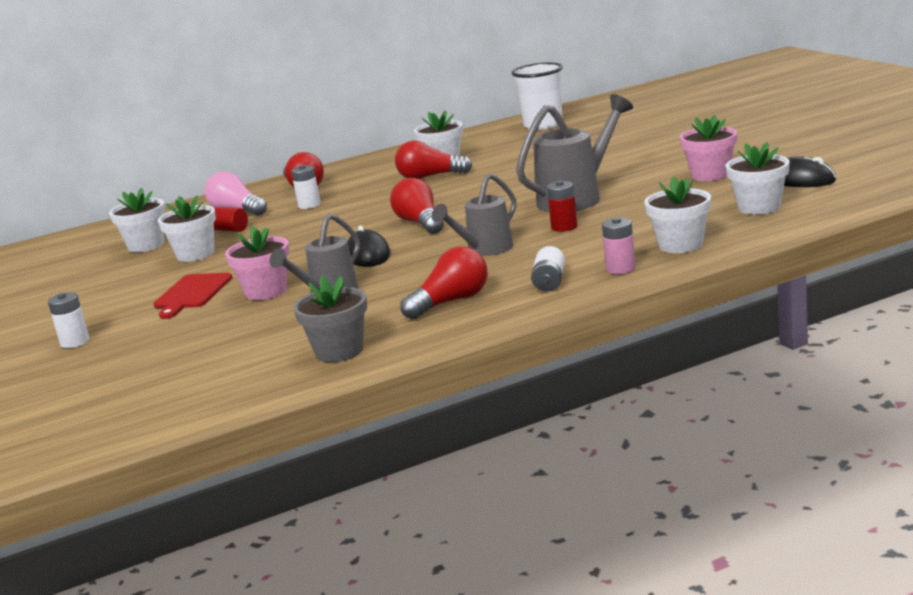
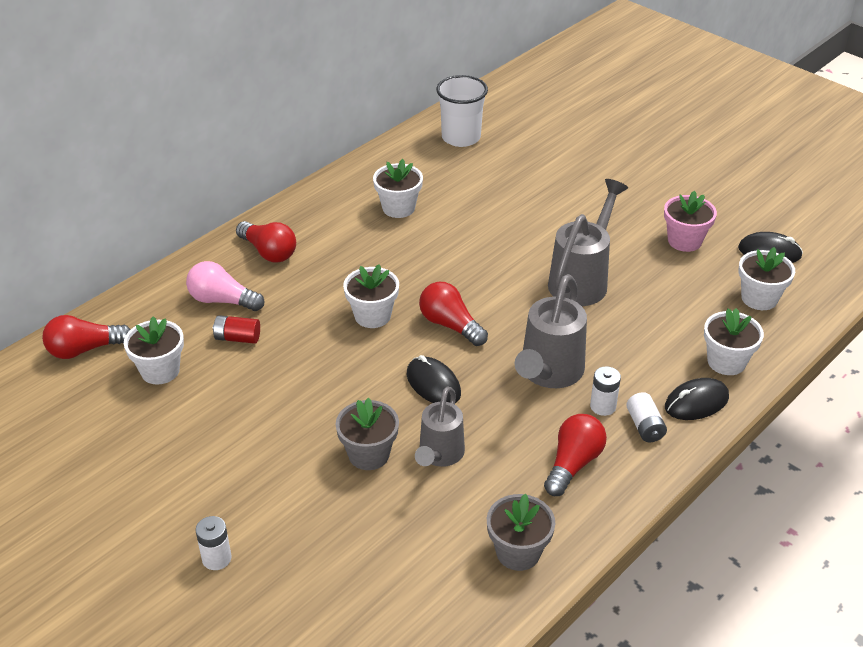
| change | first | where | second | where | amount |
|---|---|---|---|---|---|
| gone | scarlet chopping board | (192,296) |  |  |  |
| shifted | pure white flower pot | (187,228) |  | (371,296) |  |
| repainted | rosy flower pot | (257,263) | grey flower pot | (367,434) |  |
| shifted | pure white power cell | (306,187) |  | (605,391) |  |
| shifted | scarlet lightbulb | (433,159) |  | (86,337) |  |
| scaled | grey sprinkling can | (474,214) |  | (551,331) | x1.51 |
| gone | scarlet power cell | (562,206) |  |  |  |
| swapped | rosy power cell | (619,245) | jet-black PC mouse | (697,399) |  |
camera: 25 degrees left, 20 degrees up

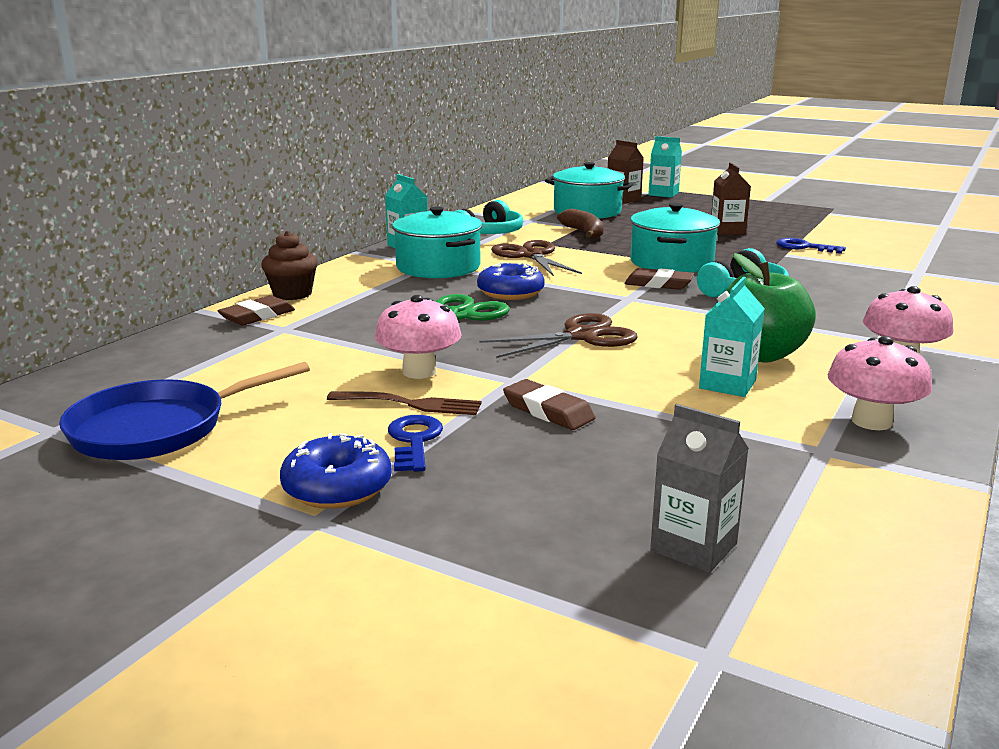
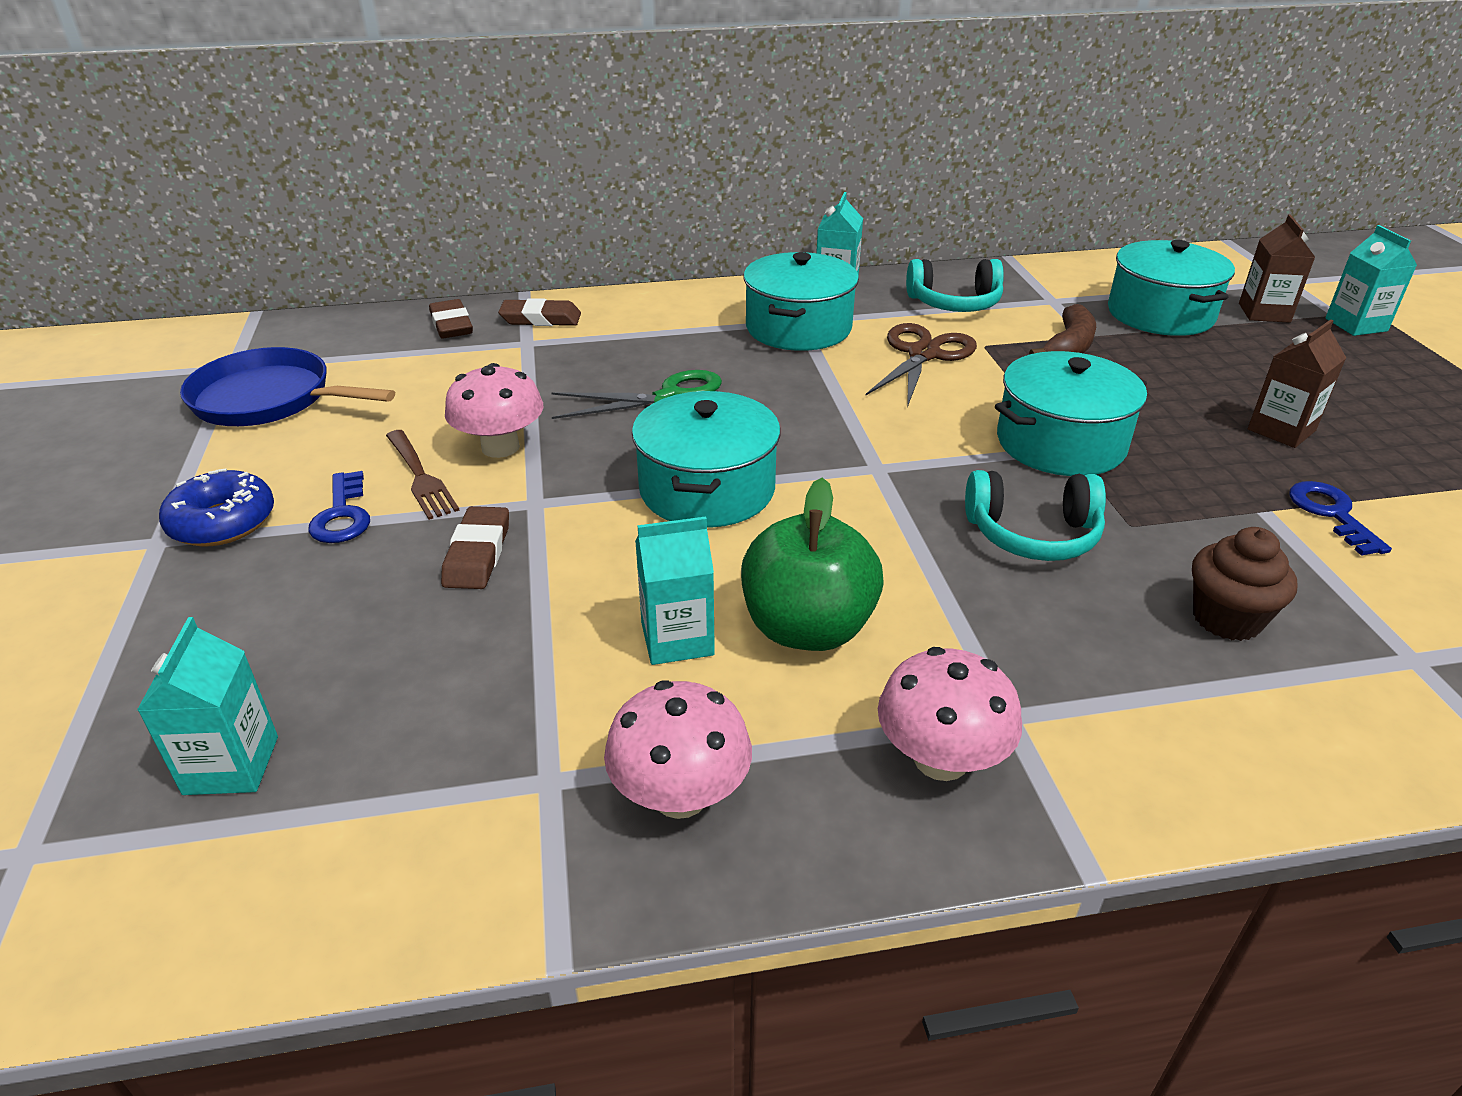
| change | first | where | second | where | amount |
|---|---|---|---|---|---|
| shifted | russet fairy cake | (289,265) |  | (1244,584) |  |
| rotated | royal blue key | (415,443) |  | (339,507) | 120 degrees clockwise |
| gone | royal blue doughnut | (511,281) |  |  |  |
| swapped | russet scissors | (558,335) | aqua pot | (706,459) |  |
| shifted | russet eraser | (659,279) |  | (451,319) |  |
| repainted | grey juice carton | (699,488) | aqua juice carton | (207,706) |  |
camera: 50 degrees right, 15 degrees up

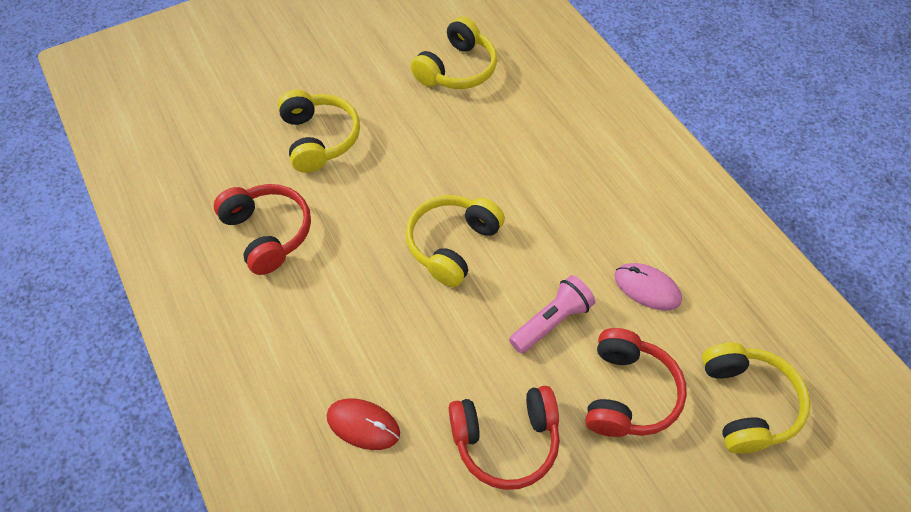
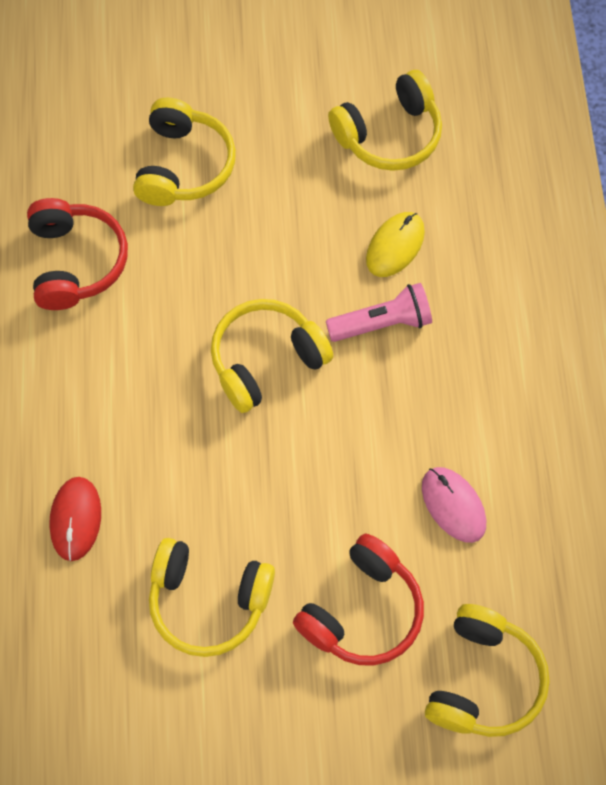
| change | first | where | second | where | amount |
|---|---|---|---|---|---|
| rotated | scarlet PC mouse | (363,424) |  | (75,519) | 45 degrees clockwise |
| repainted | scarlet headset | (504,438) | golden headset | (212,597) |  |
| shifted | rosy flashlight | (552,314) |  | (379,312) |  |
| new |  |  | golden PC mouse | (395,244) |  |
camera: 25 degrees right, 10 degrees up

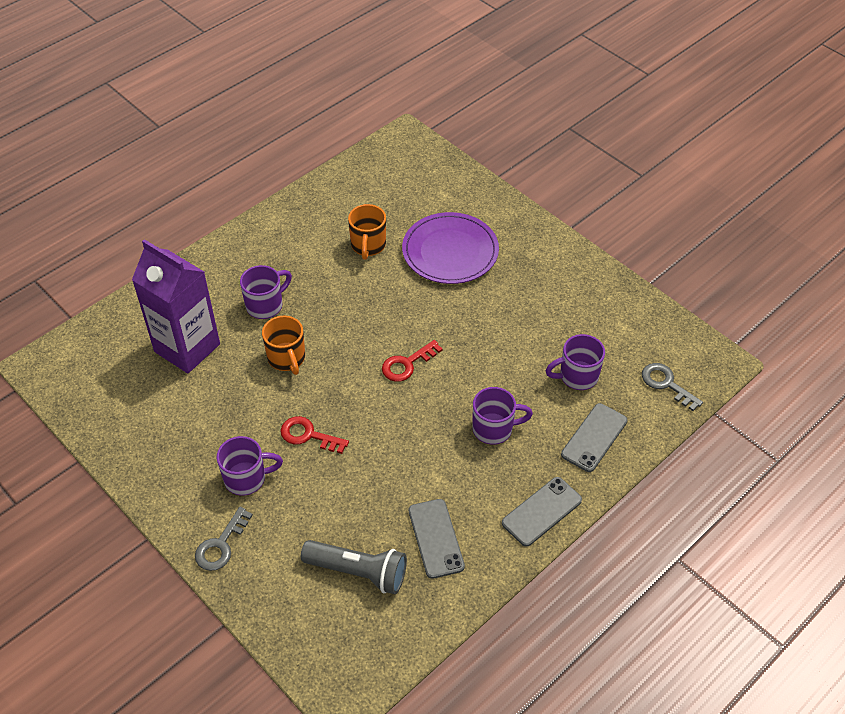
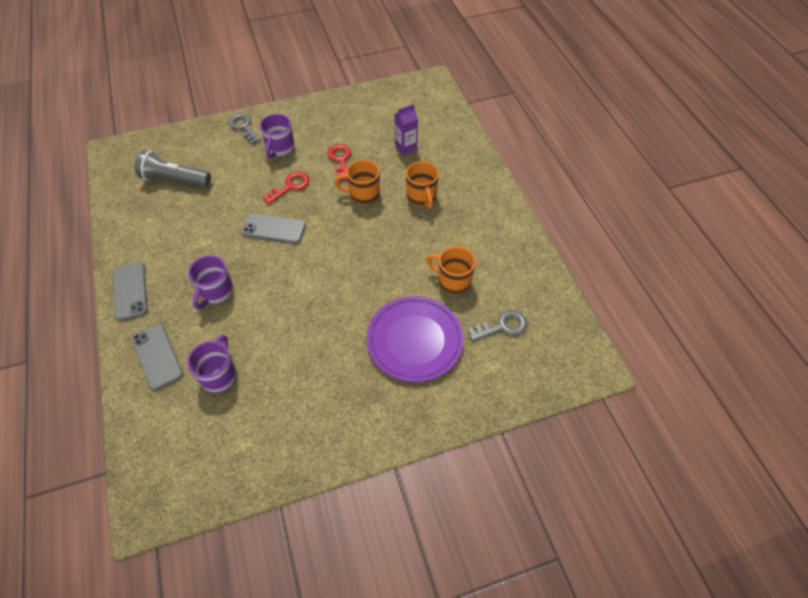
| change | first | where | second | where | amount |
|---|---|---|---|---|---|
| scaled | violet juice carton | (176,306) |  | (406,129) | x0.47 |
| repainted | violet tea mug | (266,292) | bright orange tea mug | (422,185) |  |
| rotated | grey flashlight | (354,567) |  | (173,168) | 60 degrees clockwise |
| shifted | scarlet key | (412,361) |  | (339,162) |  |
| shifted | grey mobile phone | (437,539) |  | (273,228) |  |
| shifted | grey key | (672,387) |  | (497,325) |  |
camera: 115 degrees right, 5 degrees up

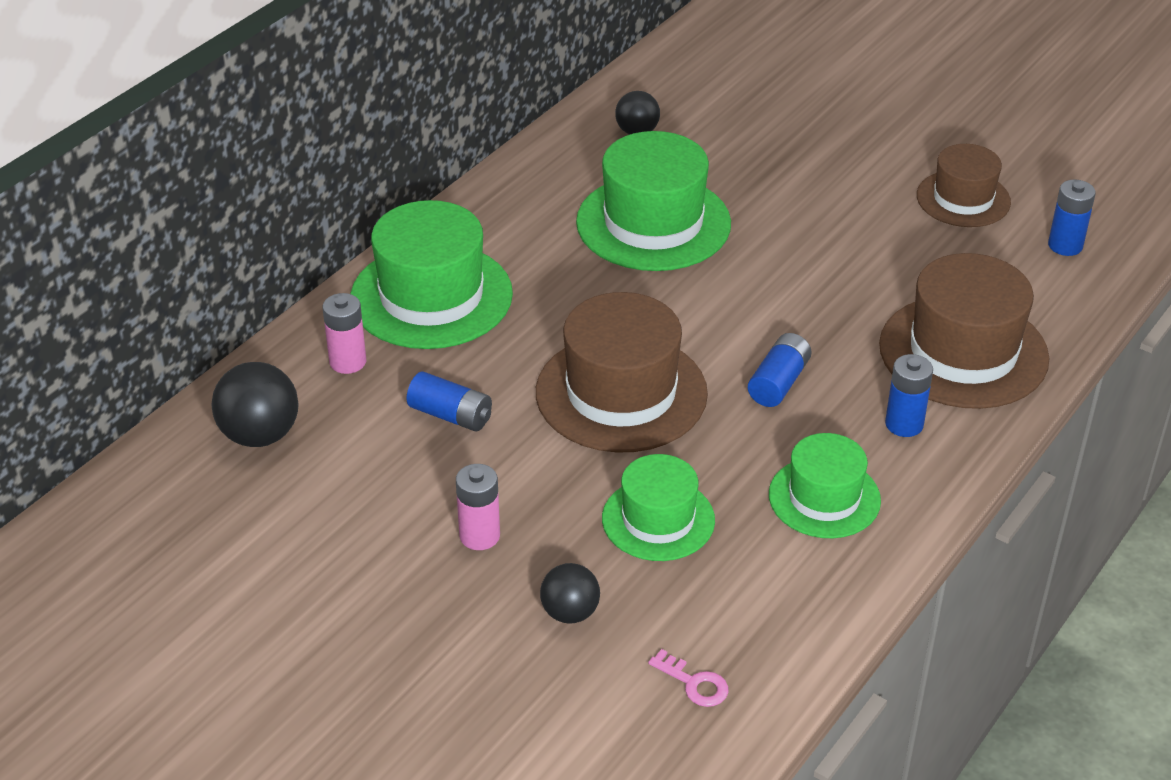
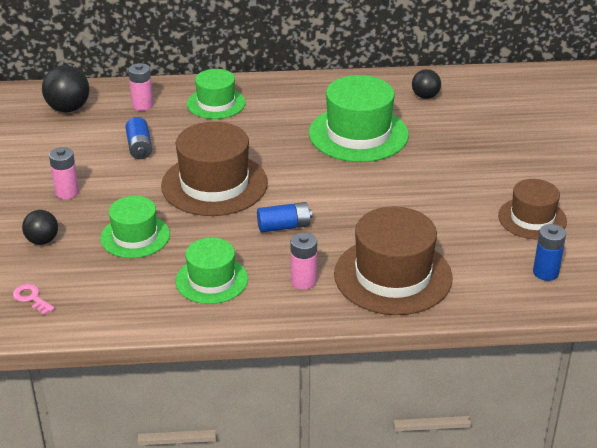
| change | first | where | second | where | amount |
|---|---|---|---|---|---|
| scaled | green tall hat | (431,274) |  | (216,94) | x0.61 |
| rotated | rosy key | (688,678) |  | (34,299) | 135 degrees clockwise |
| repainted | royal blue power cell | (909,395) | rosy power cell | (304,261) |  |
camera: 50 degrees right, 5 degrees down

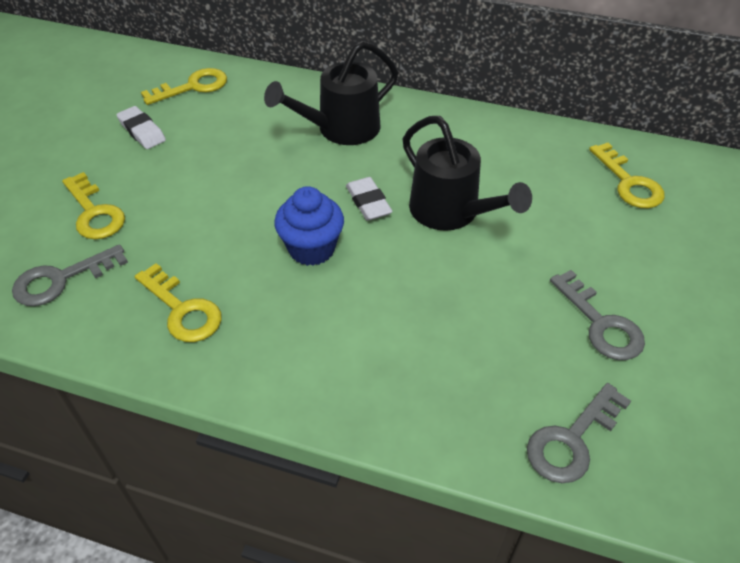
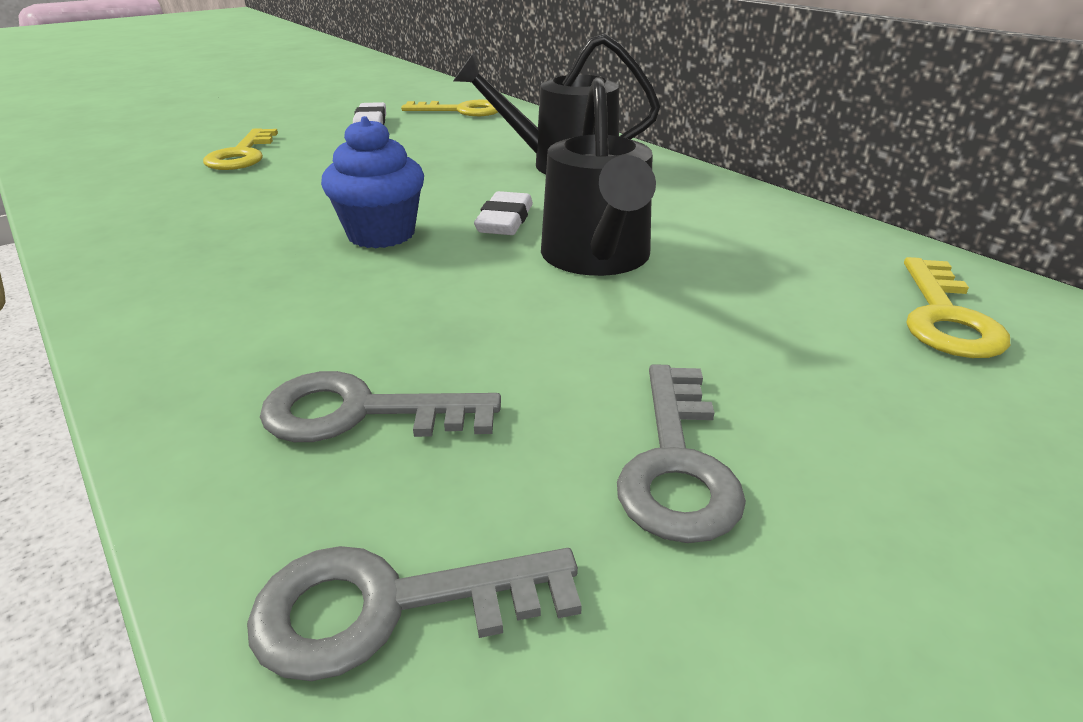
| change | first | where | second | where | amount |
|---|---|---|---|---|---|
| shifted | grey key | (70,275) |  | (380,406) |  |
| gone | golden key | (178,302) |  |  |  |
camera: 35 degrees right, 15 degrees down

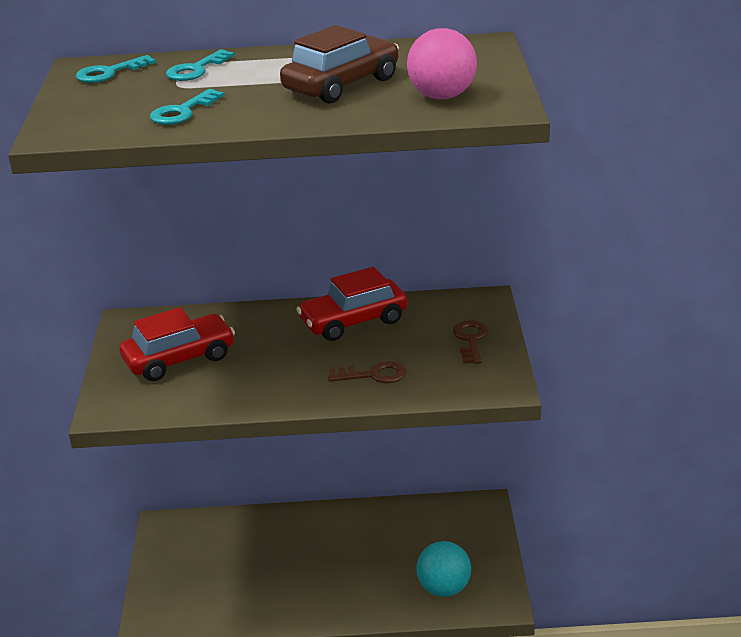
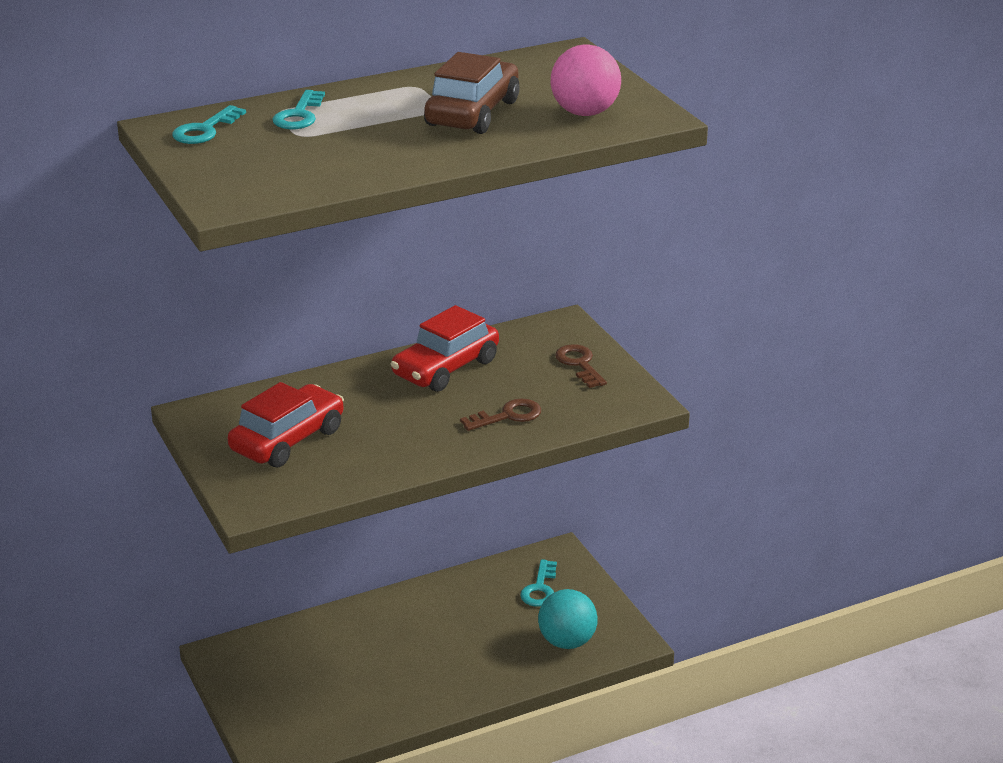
| change | first | where | second | where | amount |
|---|---|---|---|---|---|
| shifted | aqua key | (187,107) |  | (538,583) |  |
camera: 25 degrees left, 0 degrees up

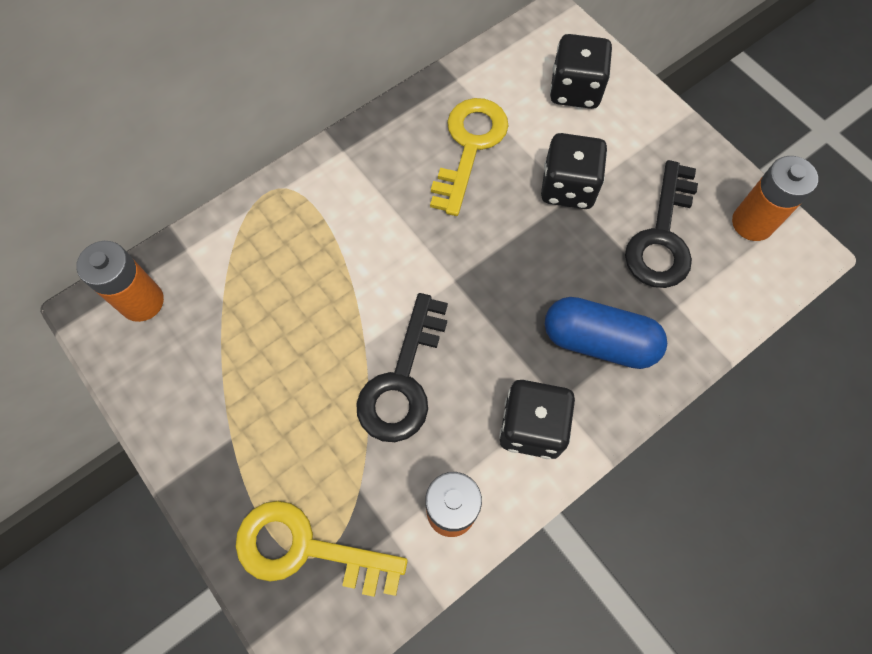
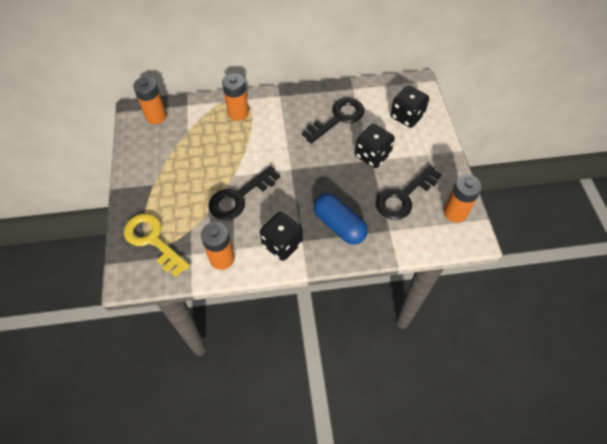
| change | first | where | second | where | amount |
|---|---|---|---|---|---|
| repainted | golden key | (469,157) | jet-black key | (333,121) |  |
| new |  |  | bright orange power cell | (235,97) |  |
camera: 30 degrees right, 10 degrees down

